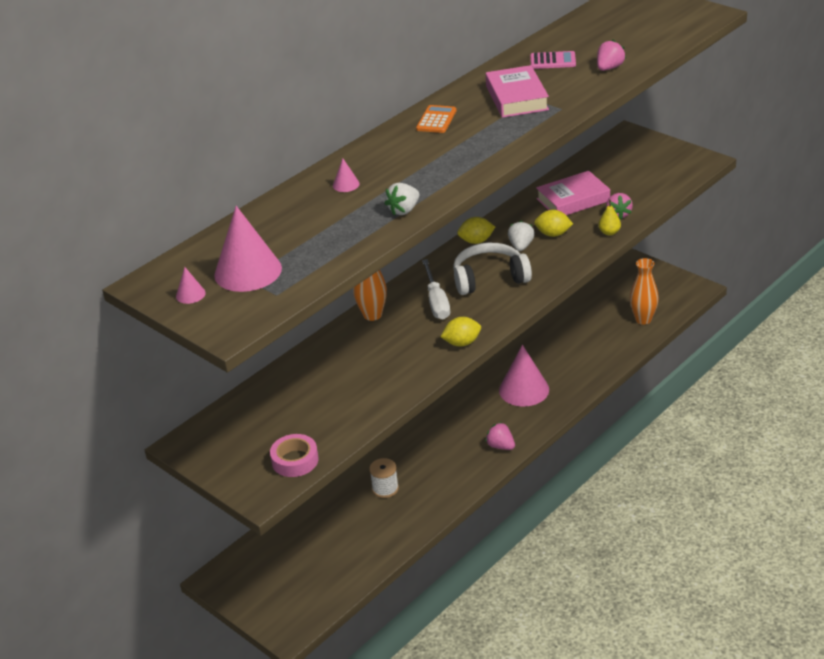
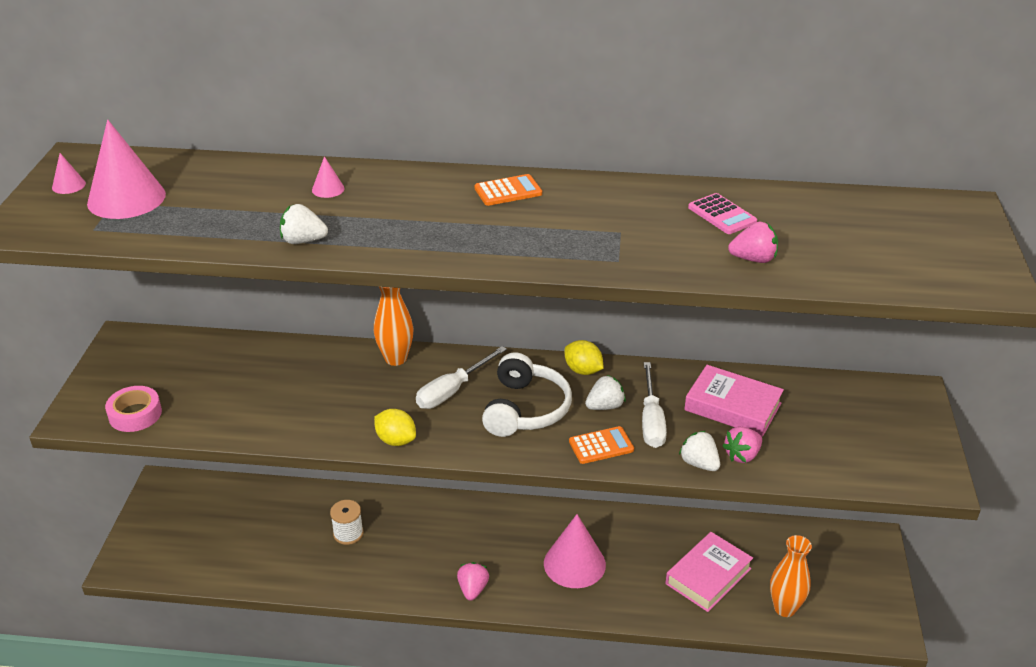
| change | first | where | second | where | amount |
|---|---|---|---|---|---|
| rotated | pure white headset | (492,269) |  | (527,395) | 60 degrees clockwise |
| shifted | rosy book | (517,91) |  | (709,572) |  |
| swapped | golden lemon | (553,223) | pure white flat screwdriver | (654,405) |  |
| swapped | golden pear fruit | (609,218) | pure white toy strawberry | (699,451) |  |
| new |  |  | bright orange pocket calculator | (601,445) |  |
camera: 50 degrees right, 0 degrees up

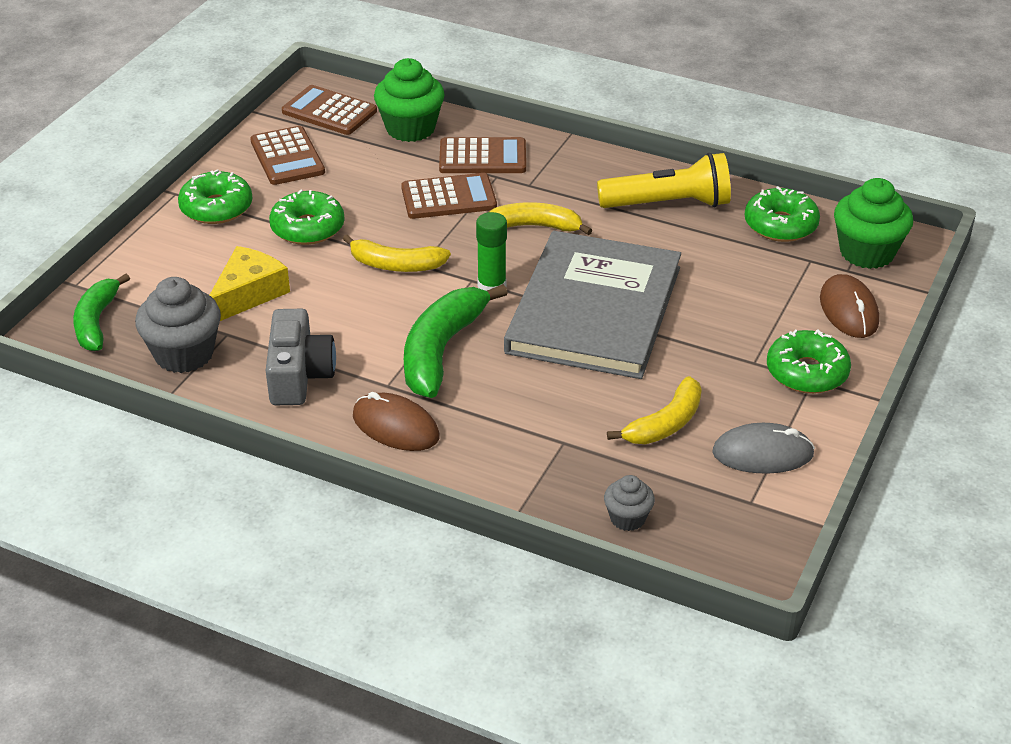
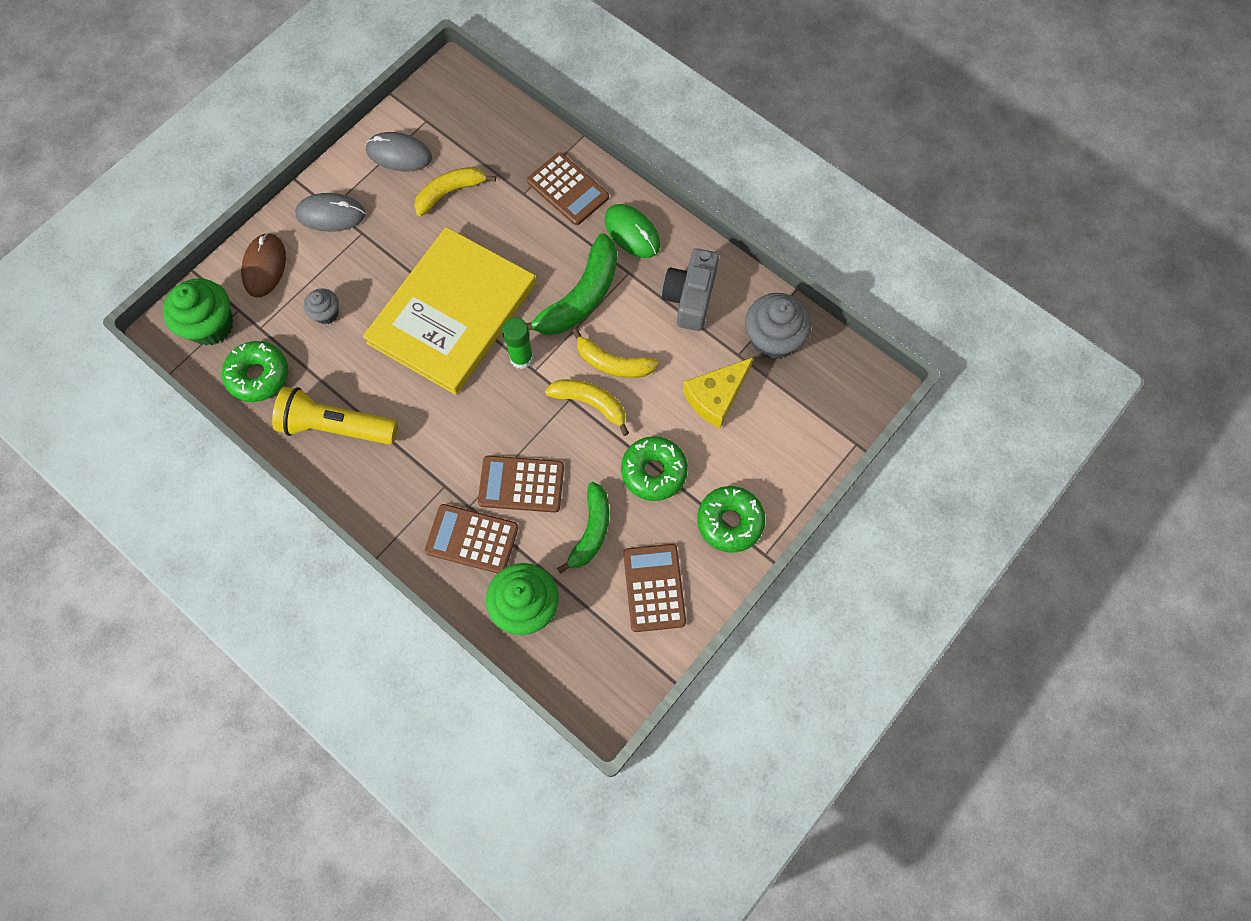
| change | first | where | second | where | amount |
|---|---|---|---|---|---|
| shifted | green banana fruit | (101,312) |  | (583,528) |  |
| shifted | russet pocket calculator | (329,110) |  | (568,188) |  |
| repainted | russet PC mouse | (396,421) | green PC mouse | (632,231) |  |
| shifted | golden banana fruit | (540,218) |  | (615,353) |  |
| repainted | grey book | (592,305) | golden book | (449,311) |  |
| shifted | grey fairy cake | (629,503) |  | (321,306) |  |
| swapped | green doughnut | (809,361) | grey PC mouse | (330,212) |  |
camera: 165 degrees left, 30 degrees up

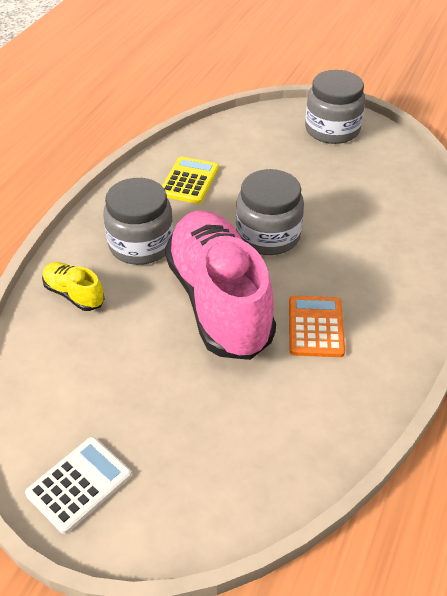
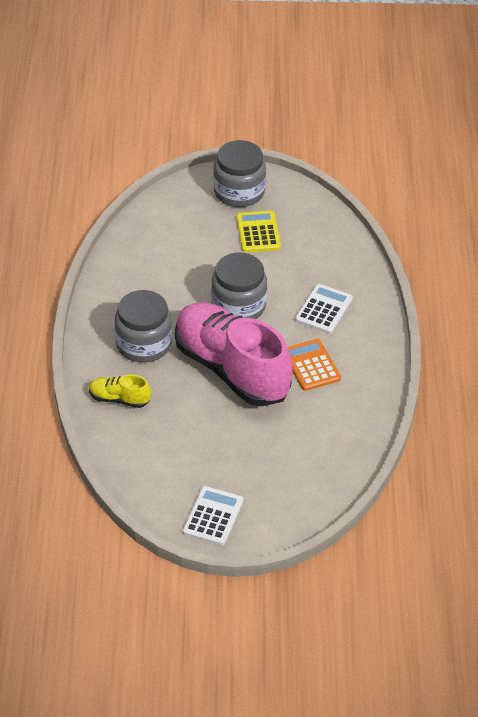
| change | first | where | second | where | amount |
|---|---|---|---|---|---|
| shifted | golden pocket calculator | (190,180) |  | (258,232) |  |
| new |  |  | pure white pocket calculator | (324,309) |  |
camera: 25 degrees left, 0 degrees up

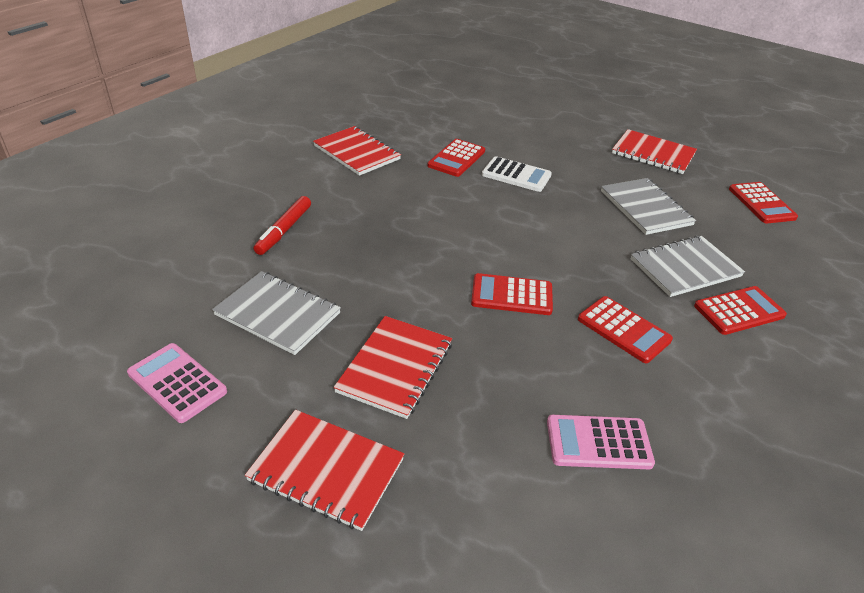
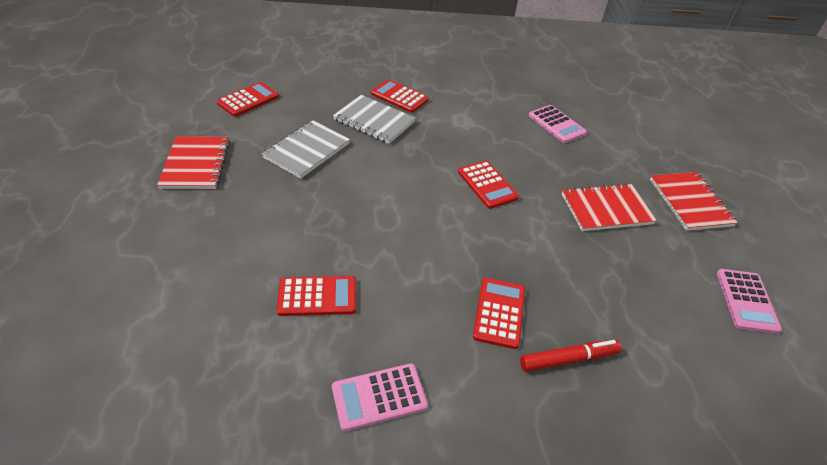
| change | first | where | second | where | amount |
|---|---|---|---|---|---|
| gone | grey notebook | (276,313) |  |  |  |
| swapped | scarlet notebook | (357,151) | rosy pocket calculator | (380,397) |  |
| gone | pure white pocket calculator | (517,174) |  |  |  |
| shifted | scarlet pocket calculator | (625,329) |  | (499,313) |  |
camera: 125 degrees left, 5 degrees up

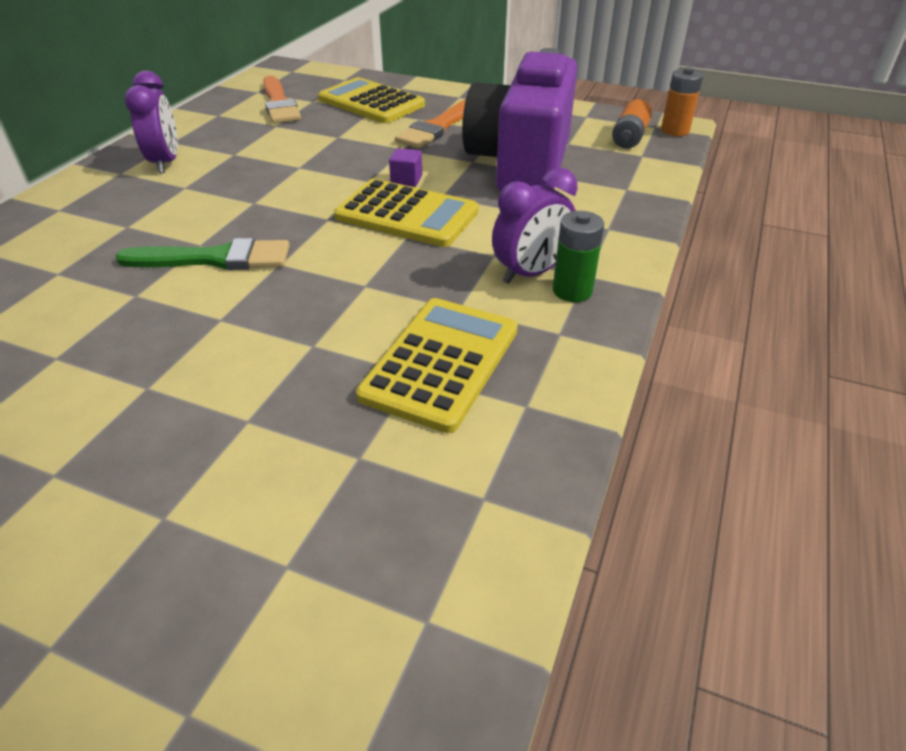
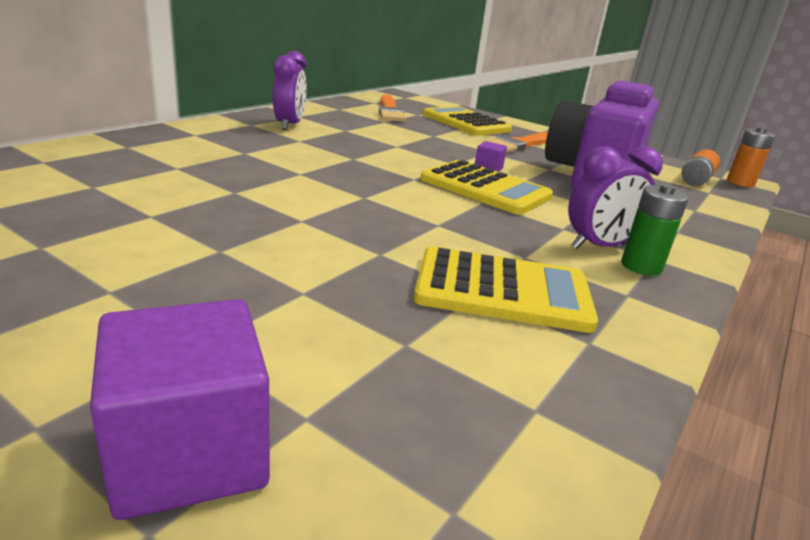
| change | first | where | second | where | amount |
|---|---|---|---|---|---|
| gone | green paint brush | (202,254) |  |  |  |
| rotated | golden pocket calculator | (437,365) |  | (506,289) | 60 degrees clockwise |
| new |  |  | violet block | (180,409) |  |
camera: 10 degrees right, 15 degrees down

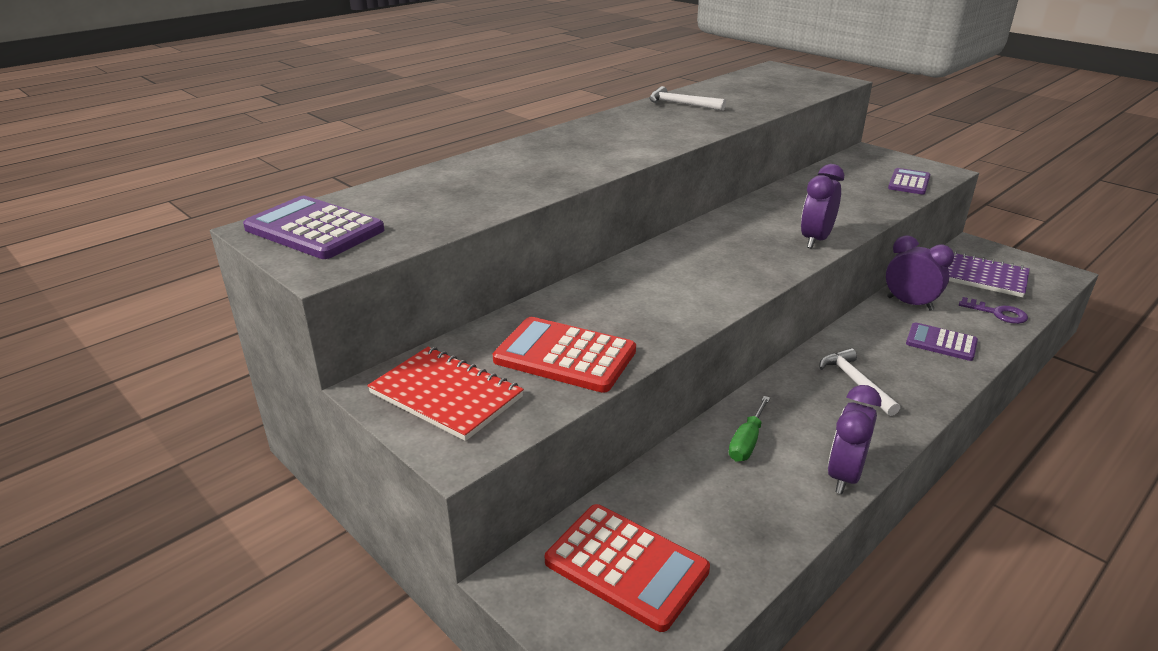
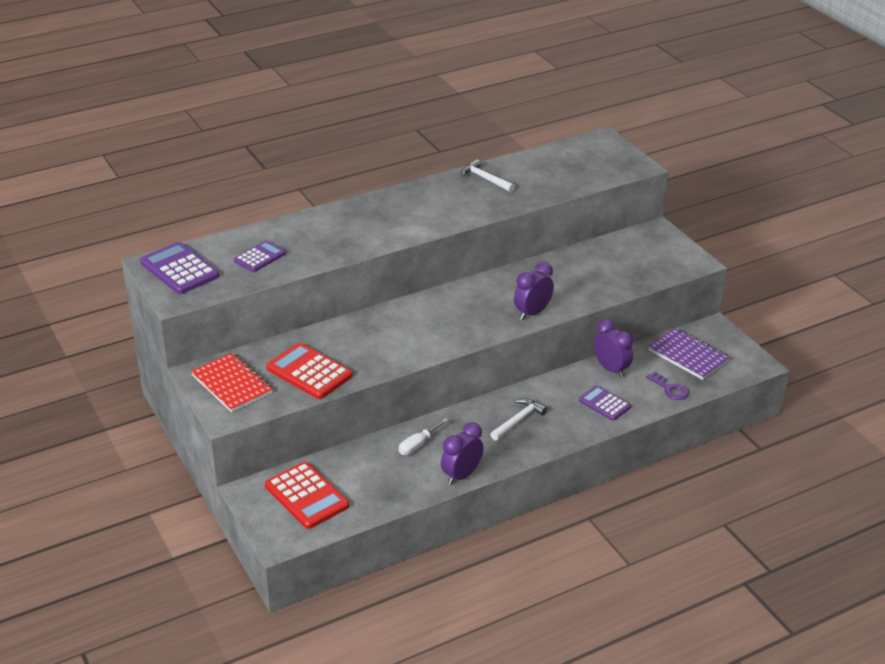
| change | first | where | second | where | amount |
|---|---|---|---|---|---|
| repainted | green flat screwdriver | (749,429) | pure white flat screwdriver | (424,436) |  |
| rotated | pure white hammer | (859,382) |  | (518,420) | 45 degrees clockwise |
| shifted | violet pocket calculator | (909,181) |  | (260,256) |  |
camera: 15 degrees right, 5 degrees up

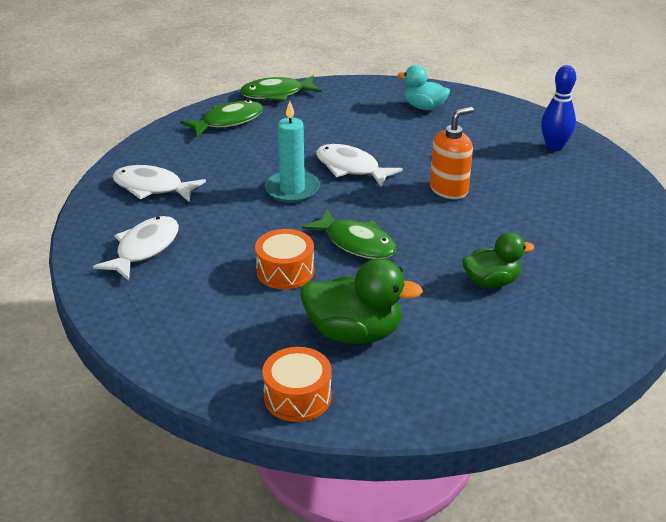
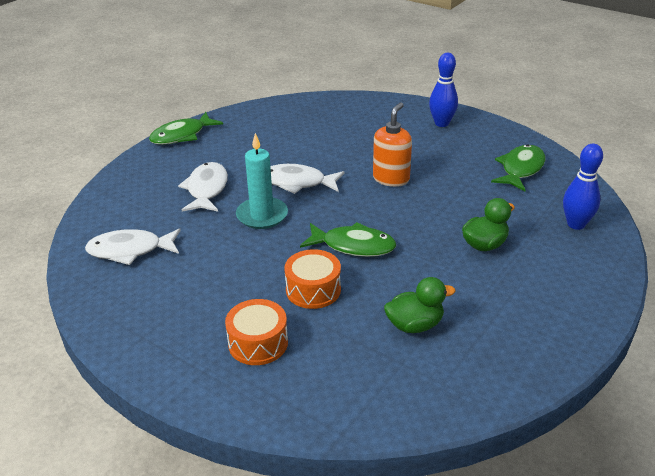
| change | first | where | second | where | amount |
|---|---|---|---|---|---|
| shifted | pure white toy fish | (136,248) |  | (203,187) |  |
| shifted | green toy fish | (221,119) |  | (518,167) |  |
| shifted | bright orange snare drum | (297,384) |  | (256,332) |  |
| scaled | green duck | (361,301) |  | (420,305) | x0.65 |
| gone | aqua duck | (424,87) |  |  |  |
| new |  |  | royal blue tenpin | (583,187) |  |
camera: 25 degrees left, 0 degrees up

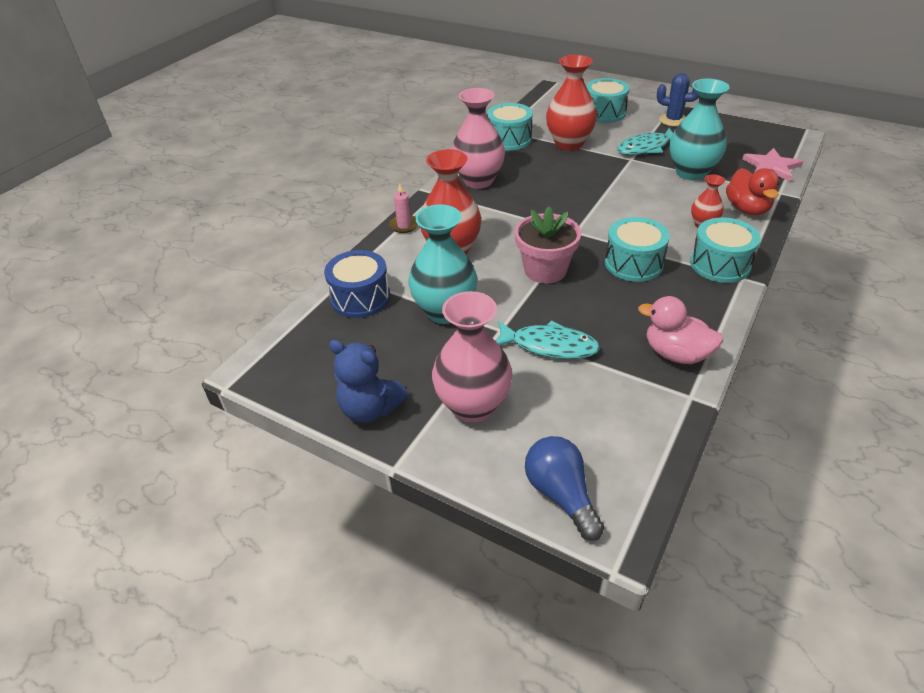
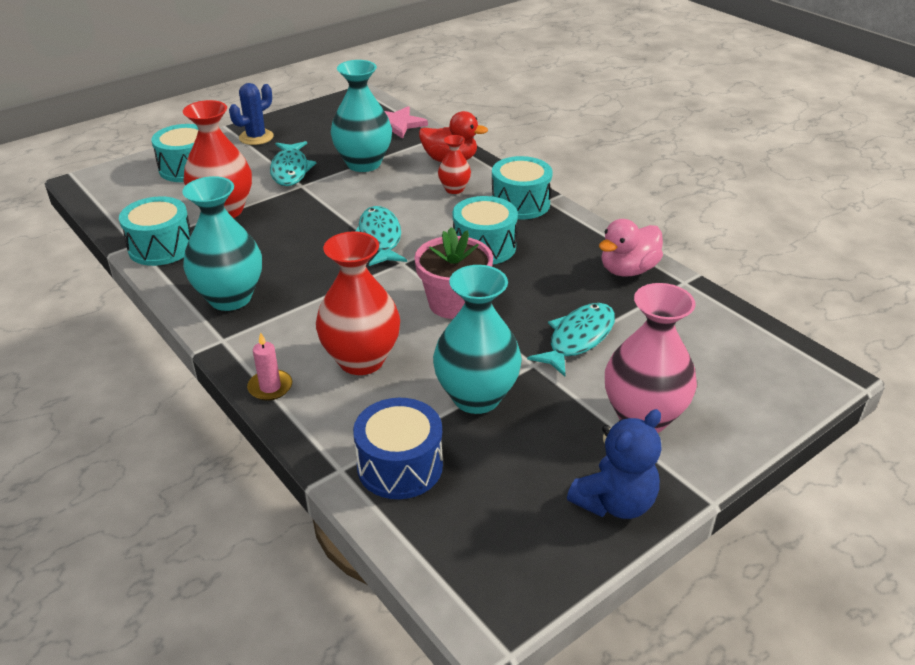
| change | first | where | second | where | amount |
|---|---|---|---|---|---|
| repainted | rosy flower vase | (478,138) | aqua flower vase | (222,243) |  |
| gone | royal blue lightbulb | (564,488) |  |  |  |
| new |  |  | aqua toy fish | (381,236) |  |
camera: 70 degrees left, 5 degrees down

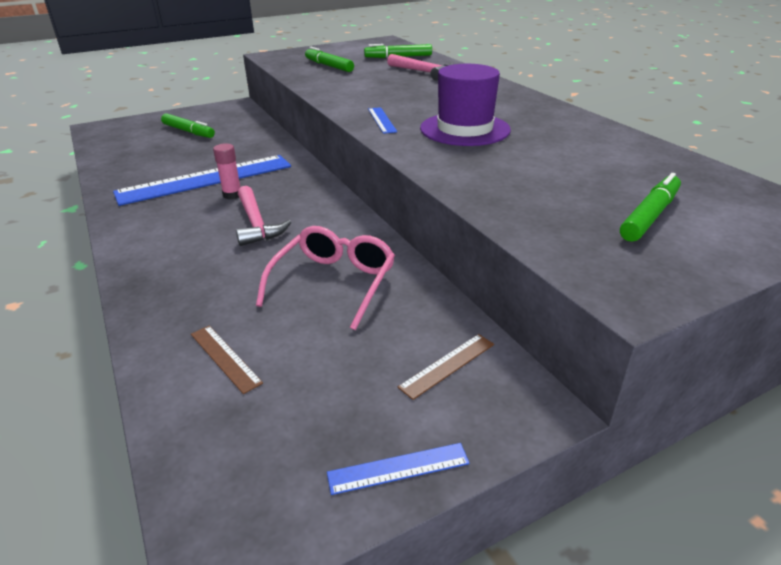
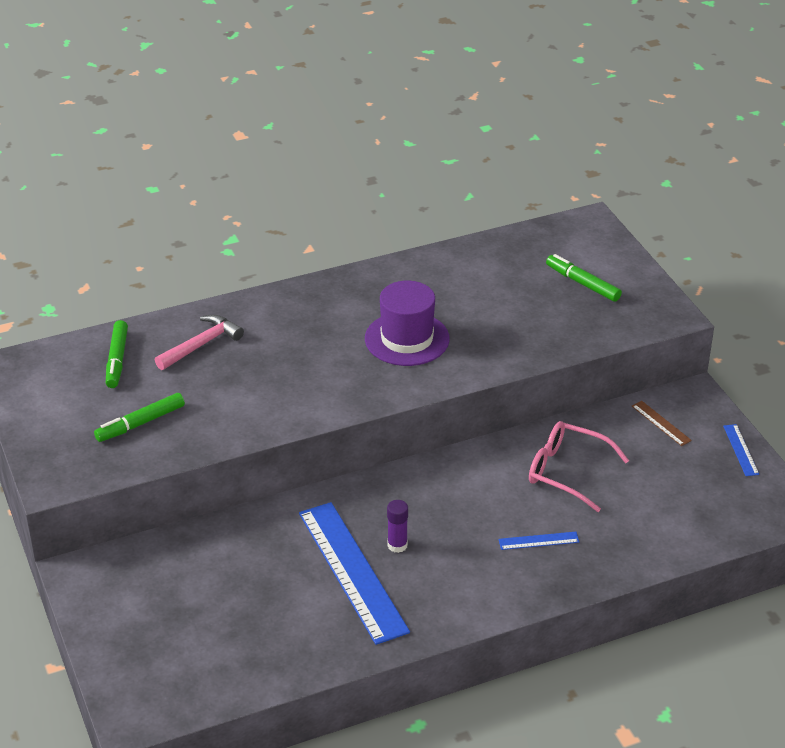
| change | first | where | second | where | amount |
|---|---|---|---|---|---|
| gone | green marker pen | (188,125) |  |  |  |
| gone | russet straightedge | (227,360) |  |  |  |
| repainted | rosy stick of glue | (227,171) | violet stick of glue | (397,526) |  |
| gone | rosy hammer | (263,216) |  |  |  |
| shifted | royal blue straightedge | (382,120) |  | (538,541) |  |
camera: 85 degrees left, 5 degrees up

